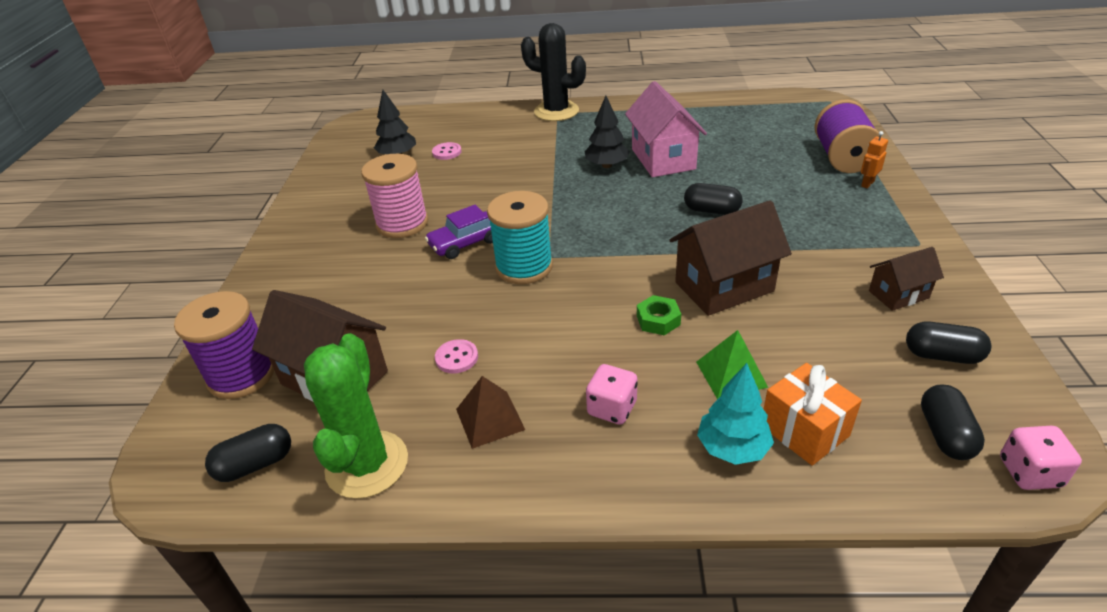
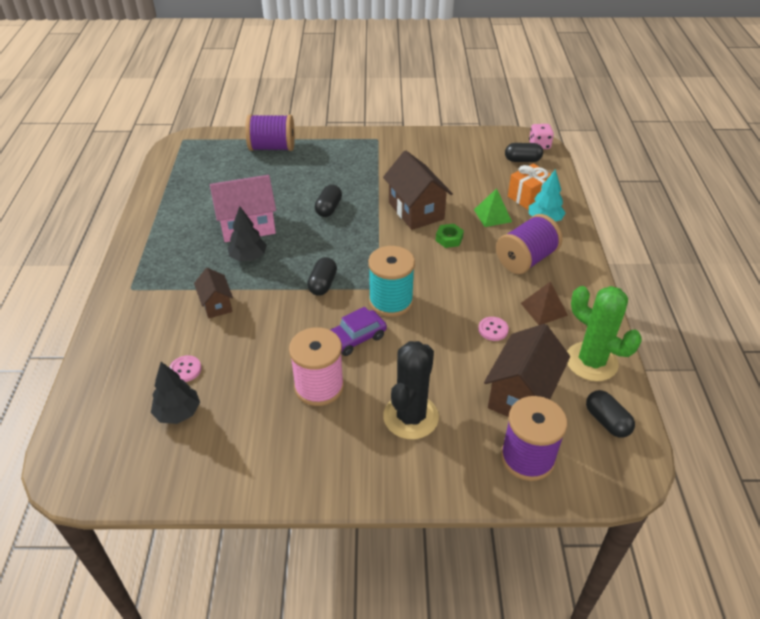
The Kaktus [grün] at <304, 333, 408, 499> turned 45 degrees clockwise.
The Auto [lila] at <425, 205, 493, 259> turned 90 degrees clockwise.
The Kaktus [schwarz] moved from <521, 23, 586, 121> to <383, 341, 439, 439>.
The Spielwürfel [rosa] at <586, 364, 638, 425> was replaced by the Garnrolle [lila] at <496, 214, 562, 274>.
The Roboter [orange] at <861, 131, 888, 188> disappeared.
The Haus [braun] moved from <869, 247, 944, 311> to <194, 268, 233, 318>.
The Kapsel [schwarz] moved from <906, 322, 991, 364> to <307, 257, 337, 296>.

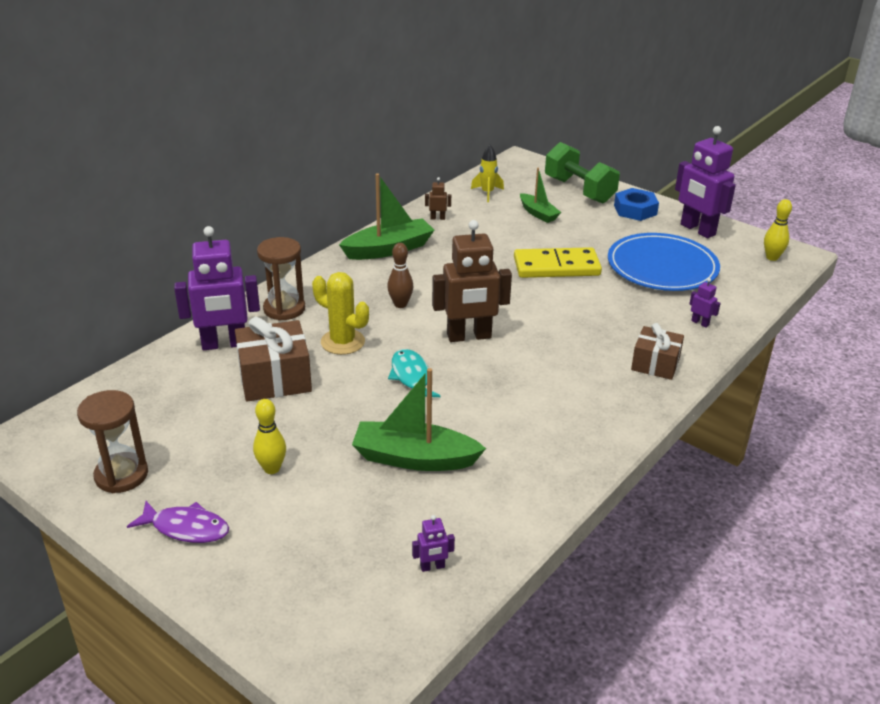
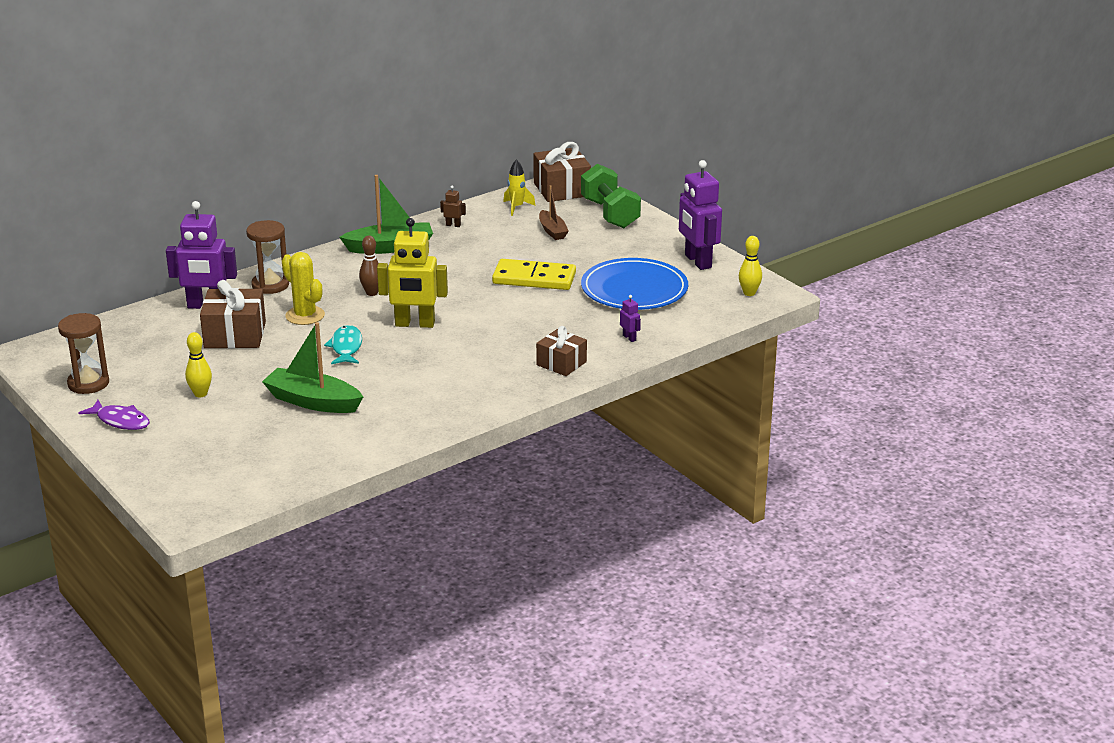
The Roboter [lila] at <412, 515, 455, 572> disappeared.
The Roboter [braun] at <432, 220, 512, 342> became the Roboter [gelb] at <377, 218, 448, 328>.
The Boot [grün] at <520, 168, 561, 223> became the Boot [braun] at <539, 185, 569, 240>.
The Sechskantmutter [blau] at <614, 188, 659, 221> disappeared.
The Geschenk [braun] at <533, 142, 591, 202> appeared.

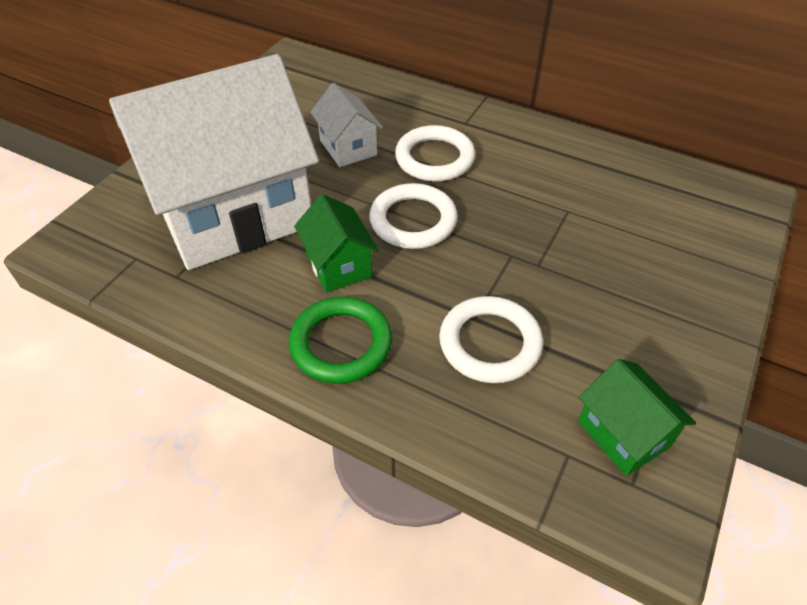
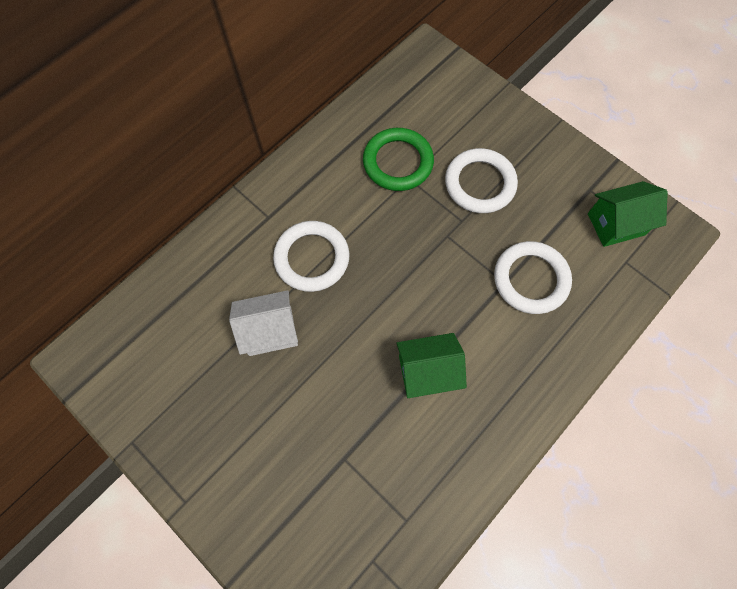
The Haus [weiß] at <109, 54, 319, 270> disappeared.
The Ring [grün] moved from <289, 297, 392, 384> to <363, 128, 434, 191>.
The Ring [weiß] moved from <369, 183, 457, 249> to <445, 148, 518, 213>.

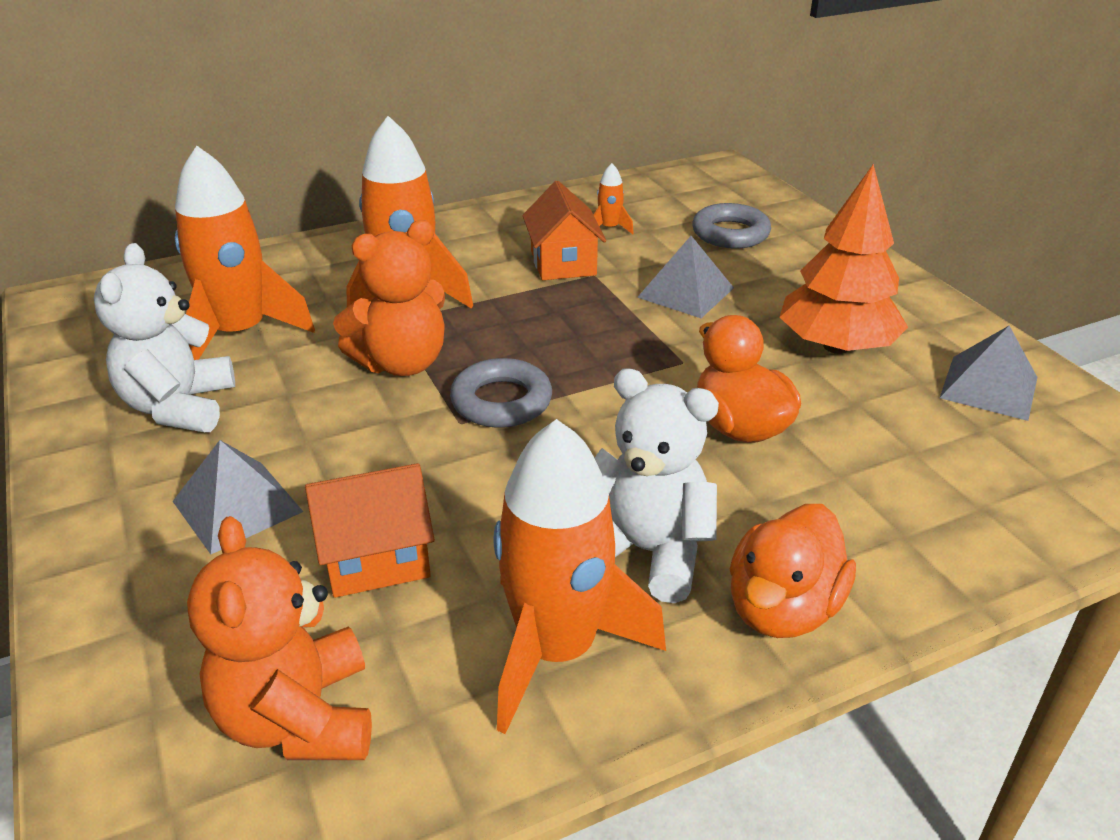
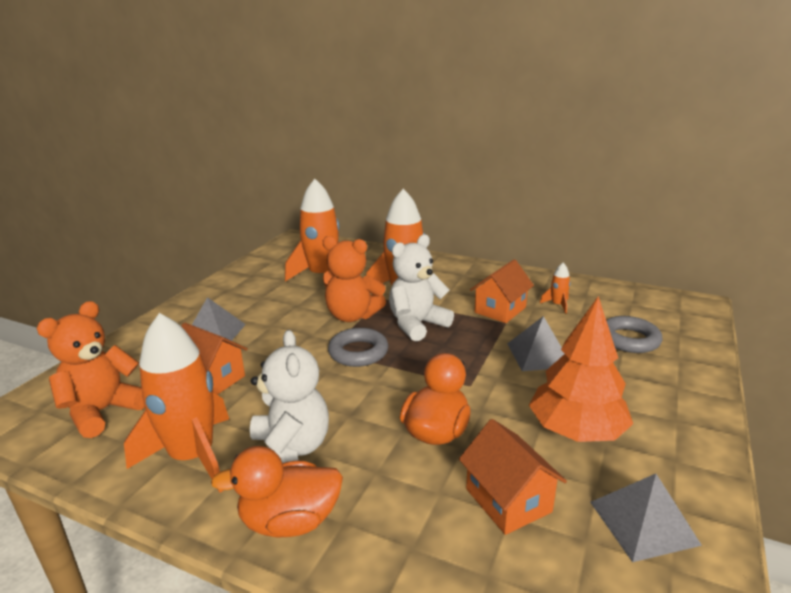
The Teddybär [weiß] moved from <94, 243, 235, 432> to <389, 234, 454, 342>.
The Haus [orange] at <459, 419, 567, 535> appeared.

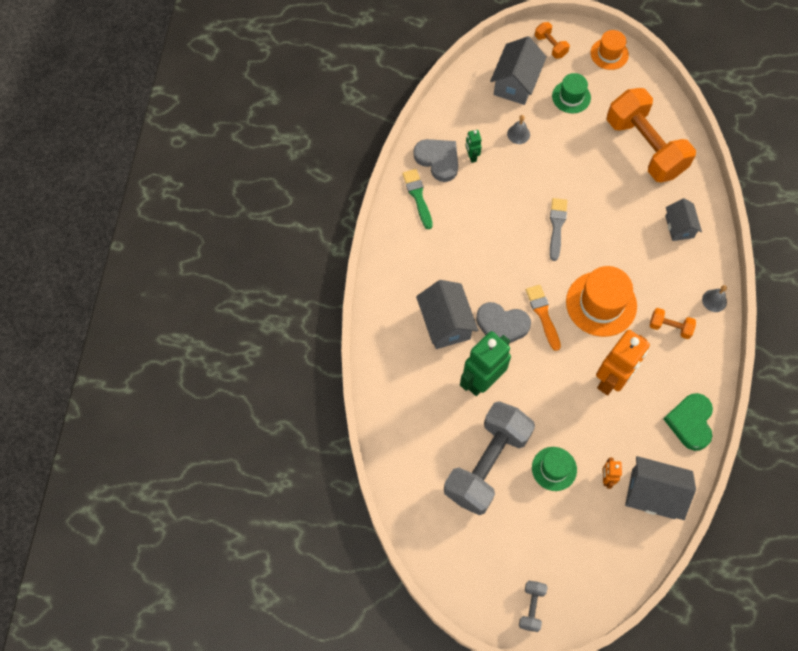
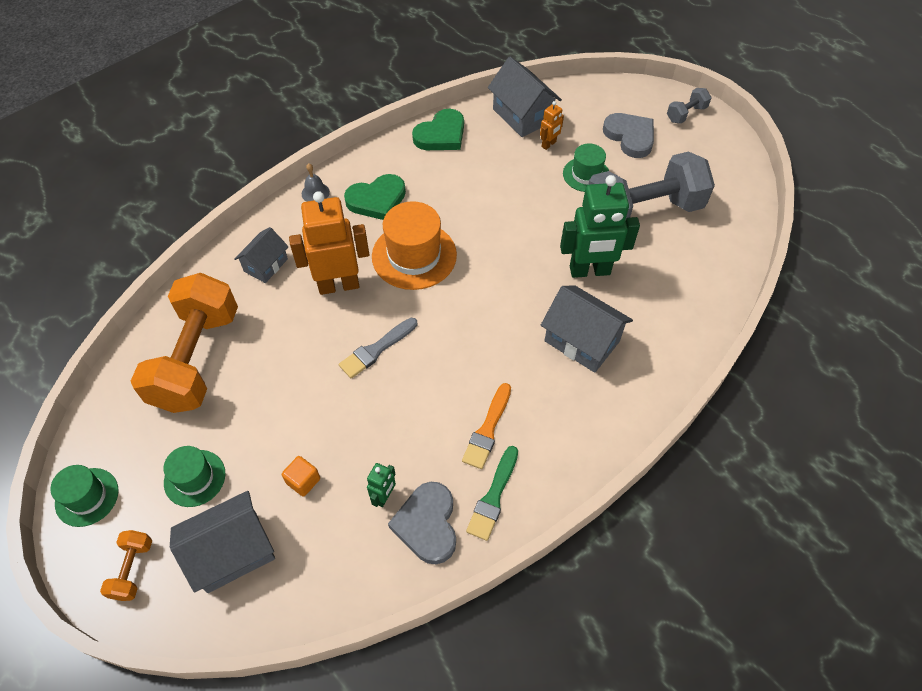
The Haus [grau] at <416, 280, 478, 349> turned 75 degrees counterclockwise.
The Herz [grau] moved from <476, 302, 531, 343> to <603, 113, 654, 158>.
The Glocke [grau] at <507, 115, 530, 144> was replaced by the Kubus [orange] at <282, 456, 320, 496>.
The Pinsel [orange] moved from <526, 285, 561, 351> to <462, 383, 511, 469>.
The Hut [orange] at <590, 30, 629, 70> became the Hut [grün] at <51, 465, 119, 527>.
The Roboter [orange] moved from <596, 330, 650, 396> to <289, 191, 369, 295>.
The Hantel [orange] at <650, 308, 696, 339> was replaced by the Herz [grün] at <344, 174, 406, 220>.

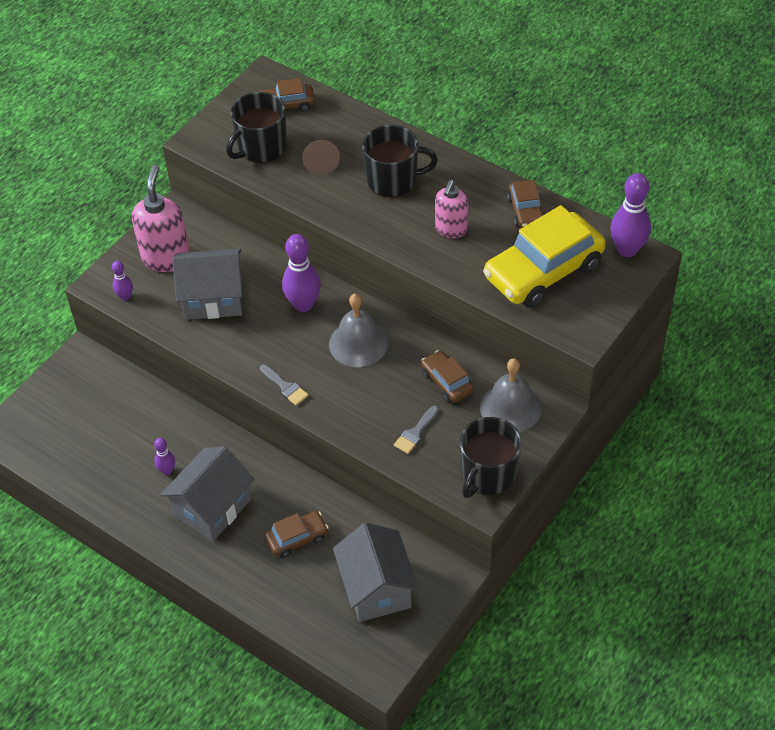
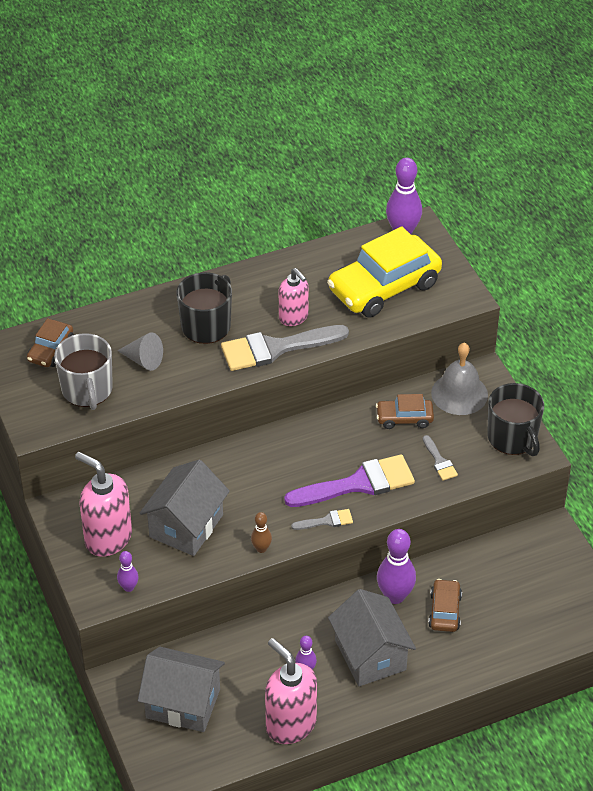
The Tasse [schwarz] at <226, 92, 287, 163> became the Tasse [grau] at <54, 333, 113, 410>.
The Bowlingkegel [lila] moved from <282, 234, 321, 312> to <377, 529, 416, 604>.
The Kegel [braun] at <302, 140, 340, 175> became the Kegel [grau] at <117, 332, 163, 371>.
The Glocke [grau] at <329, 294, 388, 367> disappeared.
The Haus [grau] moved from <333, 523, 419, 622> to <138, 647, 225, 732>.
The Auto [gelb] at <483, 205, 606, 308> turned 60 degrees clockwise.
The Auto [braun] at <507, 180, 545, 228> disappeared.
The Pinsel [grau] at <221, 325, 349, 371> appeared.
The Bowlingkegel [braun] at <251, 512, 272, 553> appeared.
The Seifenspender [rosa] at <265, 638, 317, 744> appeared.
The Pinsel [lila] at <284, 454, 415, 507> appeared.

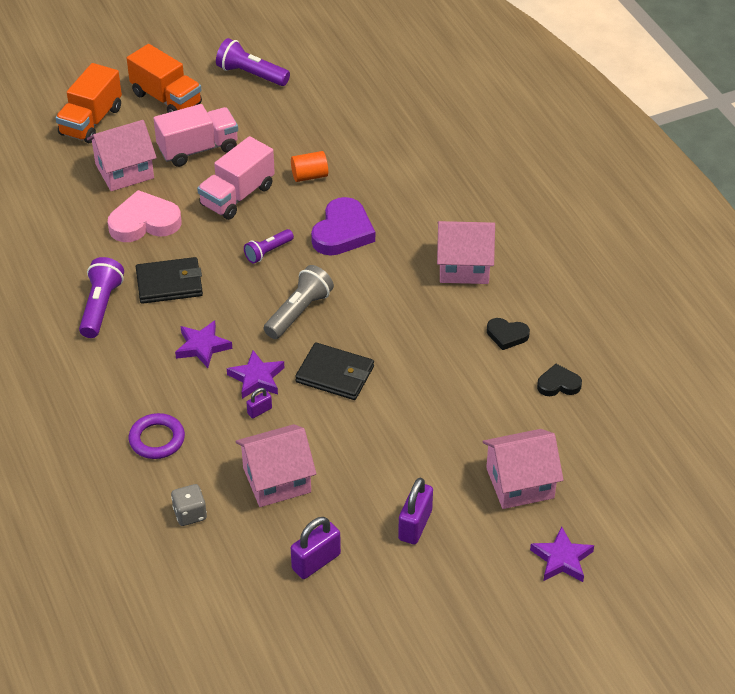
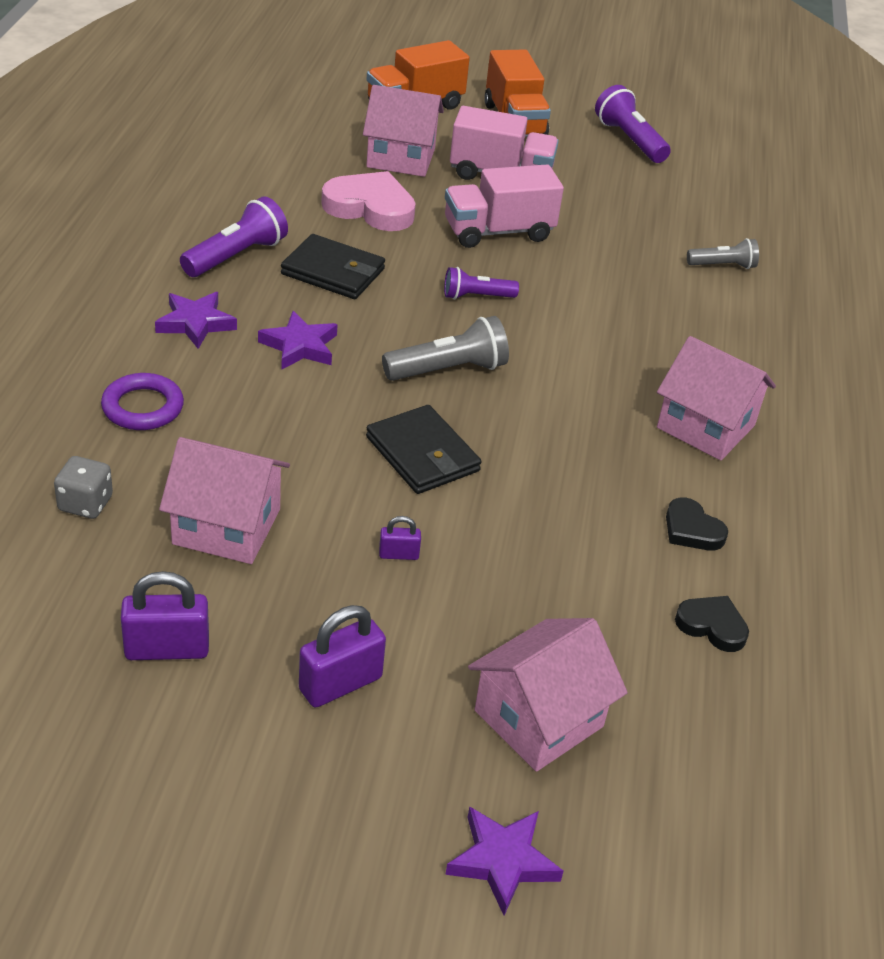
The Stern [lila] moved from <227, 350, 285, 399> to <155, 292, 237, 349>.
The Vorhängeschloss [lila] moved from <246, 388, 272, 419> to <379, 516, 421, 560>.
The Vollzylinder [orange] at <291, 151, 328, 182> disappeared.
The Herz [lila] at <311, 197, 375, 256> disappeared.
The Haus [rosa] at <482, 429, 564, 509> turned 60 degrees counterclockwise.
The Taschenlampe [grau] at <687, 238, 759, 269> appeared.

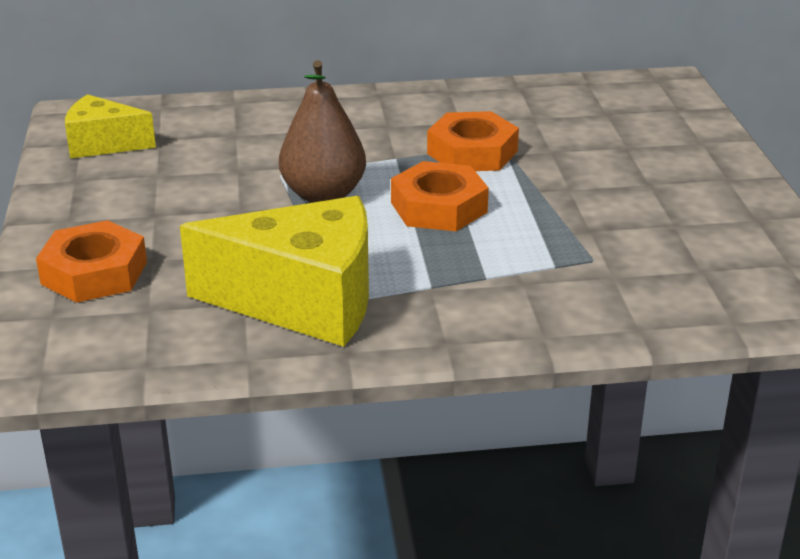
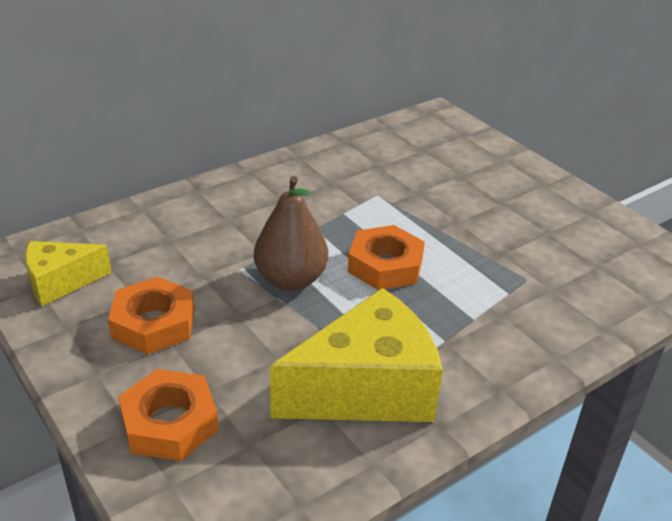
The Sechskantmutter [orange] moved from <427, 111, 519, 171> to <108, 277, 195, 355>.

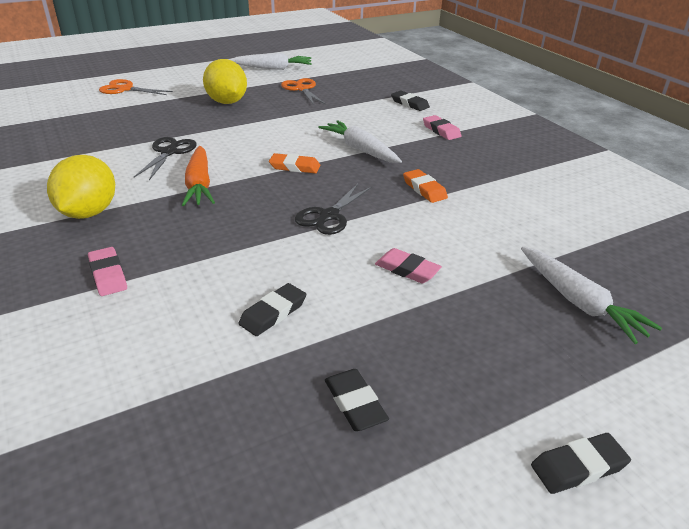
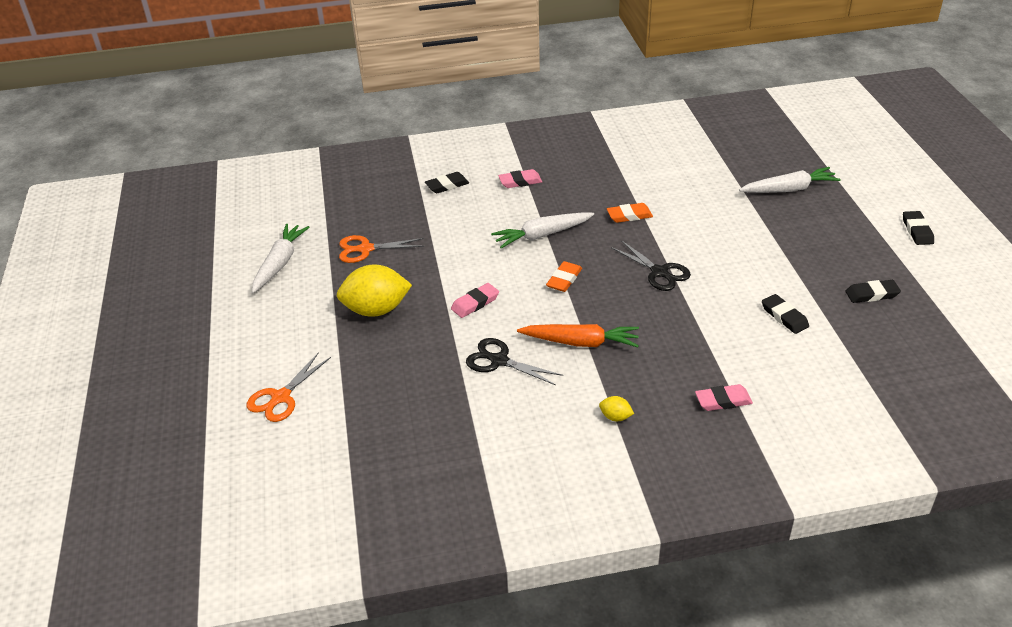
The Zitrone [gelb] at <47, 155, 115, 219> changed to 0.43 times the size.
The Radiergummi [rosa] moved from <375, 248, 442, 283> to <451, 283, 499, 318>.

